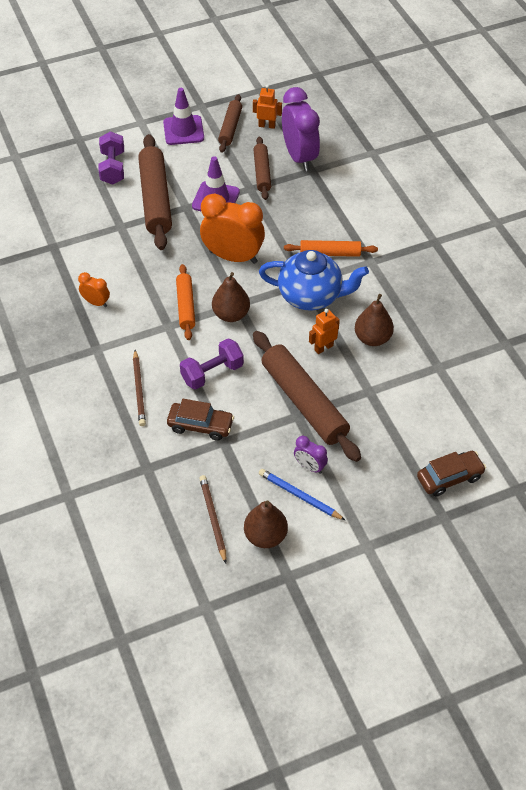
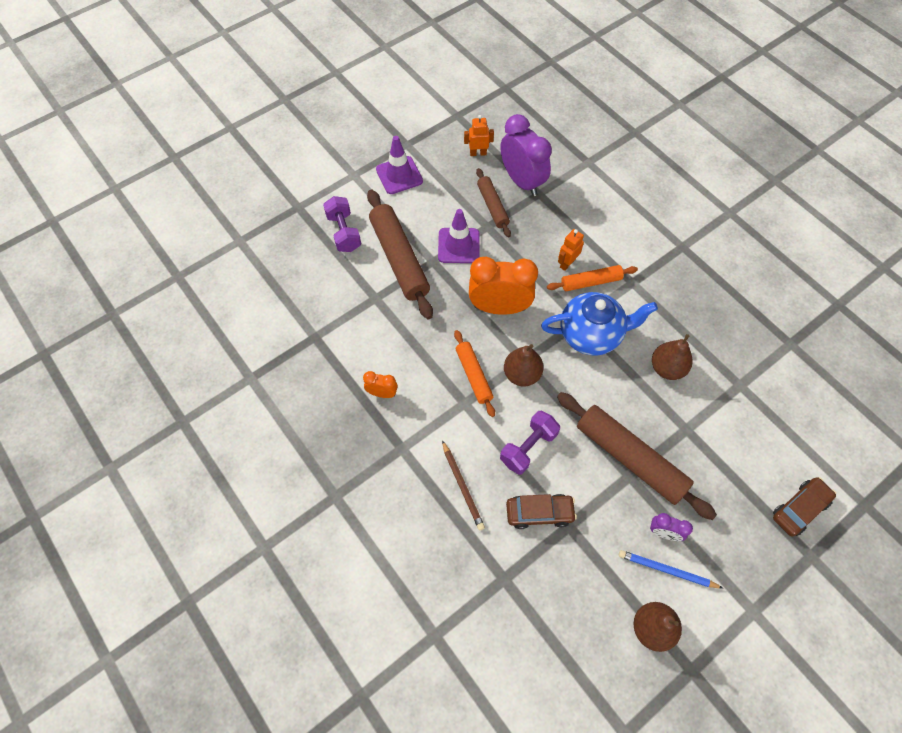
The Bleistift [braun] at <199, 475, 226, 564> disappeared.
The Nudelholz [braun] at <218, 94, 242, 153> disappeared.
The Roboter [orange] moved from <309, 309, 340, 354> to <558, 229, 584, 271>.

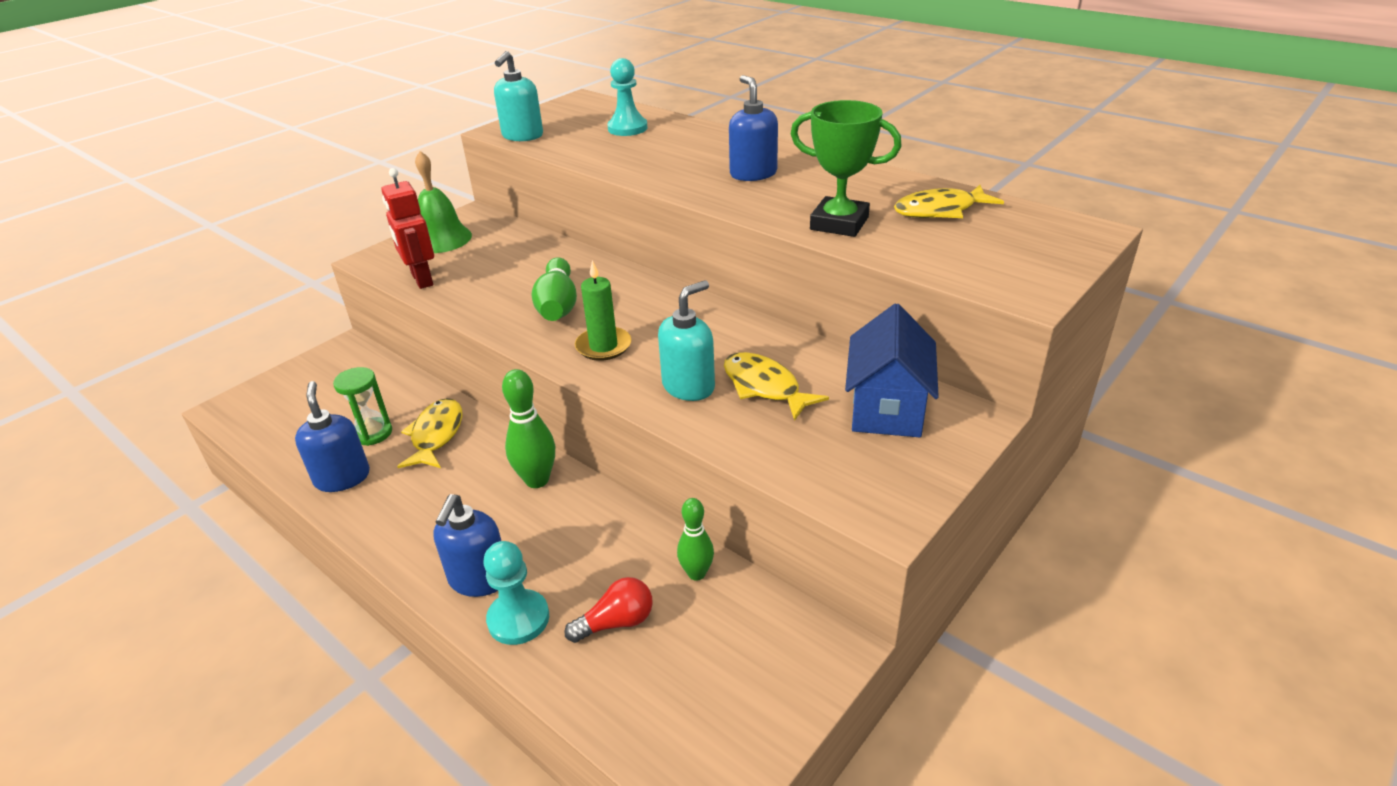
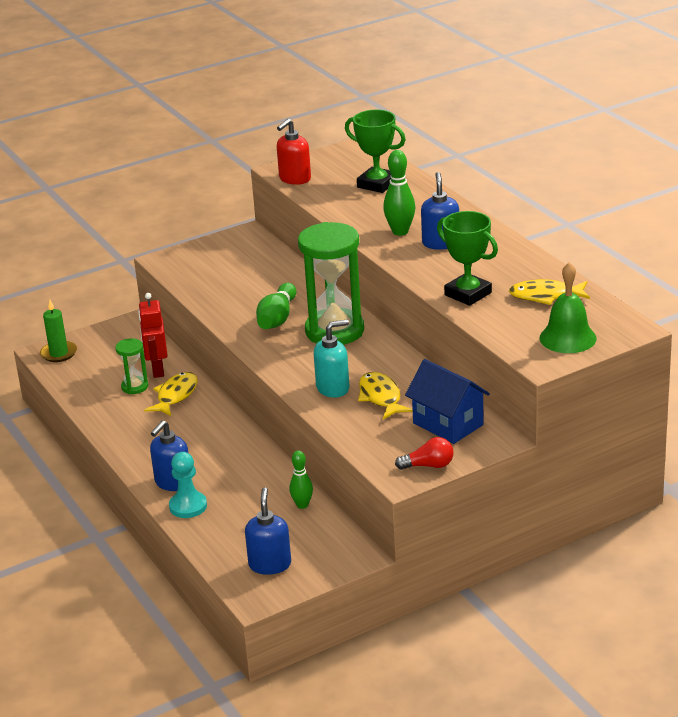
The Seifenspender [blau] moved from <295, 381, 370, 492> to <245, 487, 291, 575>.
The Roboter [rot] moved from <382, 168, 434, 289> to <138, 293, 168, 378>.
The Glocke [grün] moved from <415, 151, 472, 253> to <540, 262, 597, 353>.
The Seifenspender [türkis] at <494, 51, 543, 141> became the Seifenspender [rot] at <277, 118, 311, 185>.
The Bowlingkegel [grün] moved from <502, 369, 555, 488> to <383, 150, 415, 236>.
The Glühbirne [rot] moved from <565, 577, 653, 643> to <395, 437, 454, 470>.
The Kerze [grün] moved from <575, 260, 631, 361> to <40, 300, 77, 362>.
The Bauer [türkis] at <607, 58, 648, 136> was replaced by the Pokal [grün] at <345, 110, 406, 193>.
The Haus [blau] at <845, 303, 939, 437> turned 75 degrees counterclockwise.
The Sanduhr [grün] at <298, 222, 364, 345> appeared.

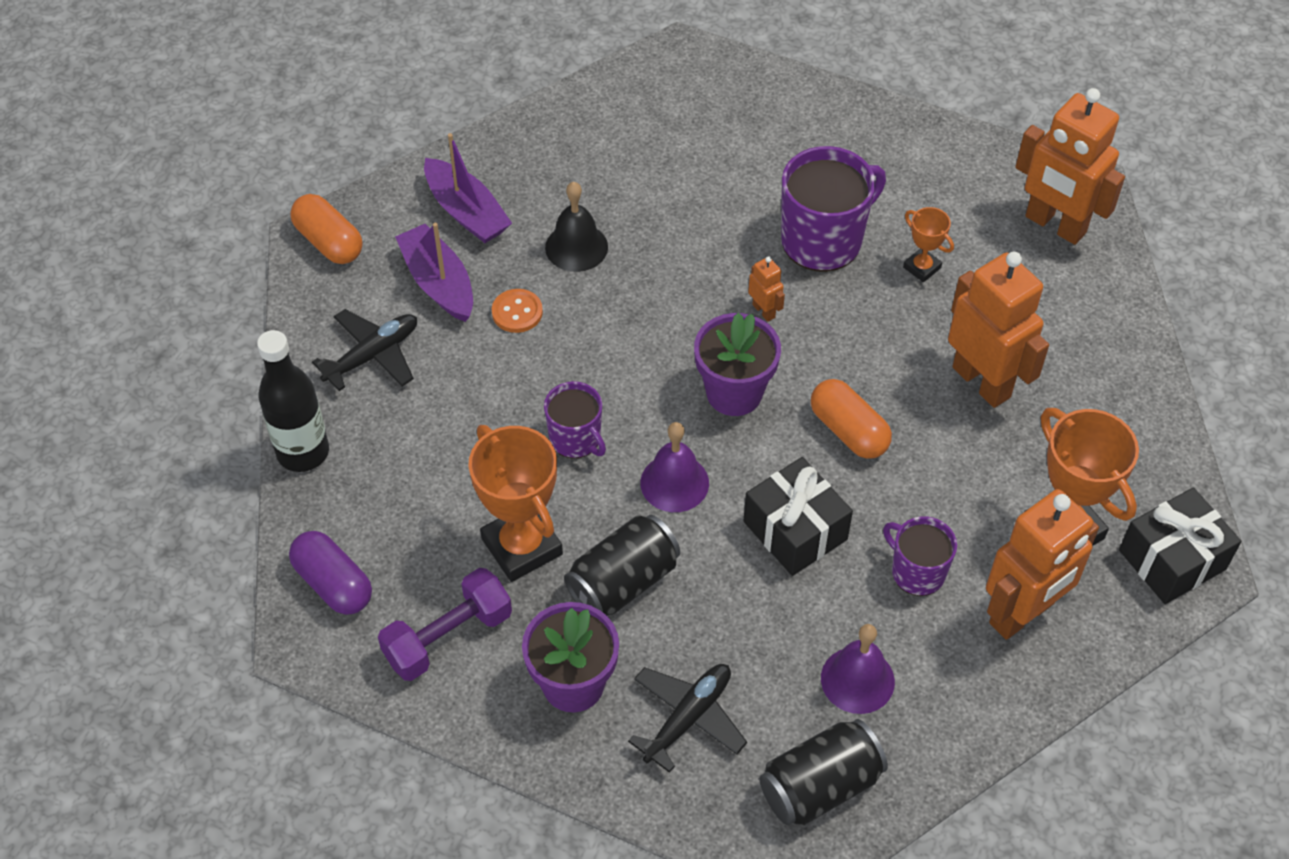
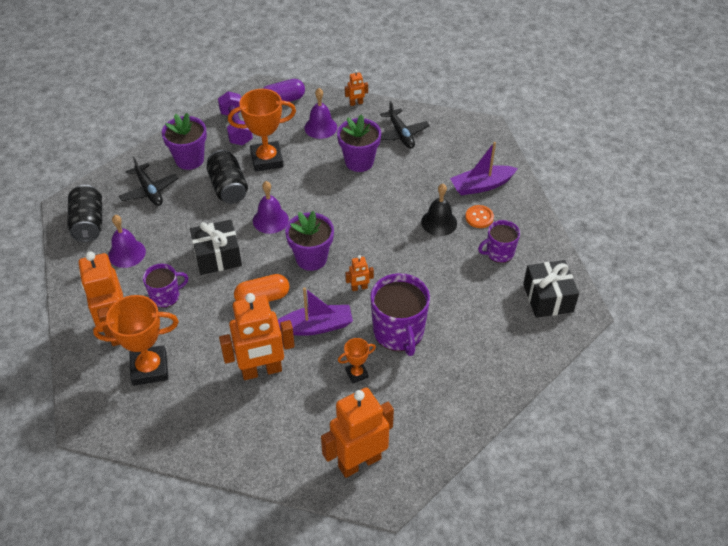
The Flasche [schwarz] at <257, 330, 329, 472> was replaced by the Roboter [orange] at <345, 70, 368, 106>.
The Kapsel [orange] at <290, 194, 362, 264> disappeared.
The Boot [lila] moved from <395, 223, 473, 322> to <278, 288, 353, 336>.
The Knopf [orange] moved from <492, 289, 543, 333> to <465, 205, 494, 228>.
The Tasse [lila] moved from <544, 381, 606, 458> to <478, 220, 520, 263>.
The Geschenk [schwarz] moved from <1119, 487, 1241, 604> to <523, 260, 579, 318>.
The Glocke [lila] at <304, 88, 337, 139> appeared.
The Blumentopf [lila] at <337, 115, 381, 172> appeared.

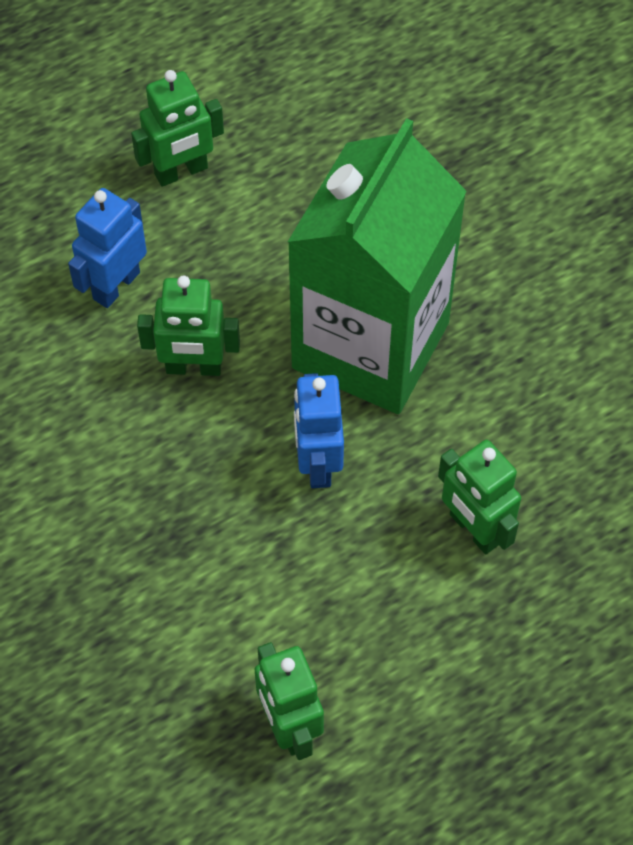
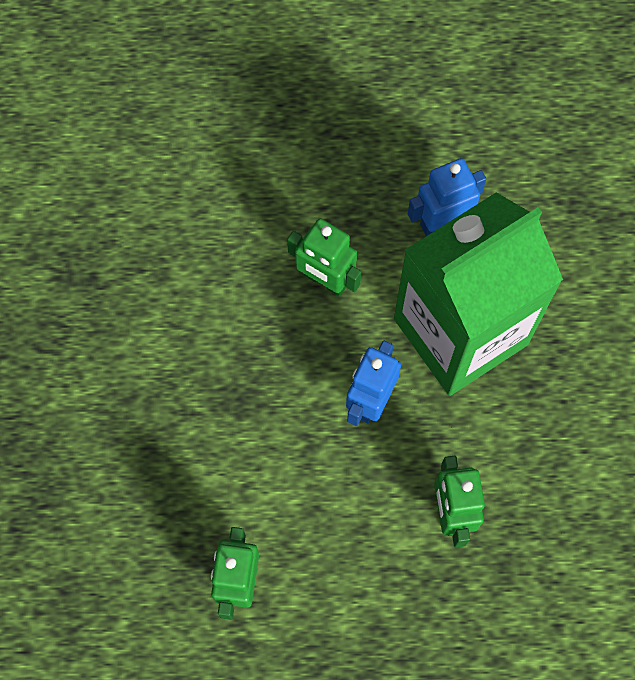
The Roboter [blau] moved from <68, 188, 147, 308> to <408, 158, 486, 236>.
The Roboter [grün] at <131, 70, 224, 187> disappeared.

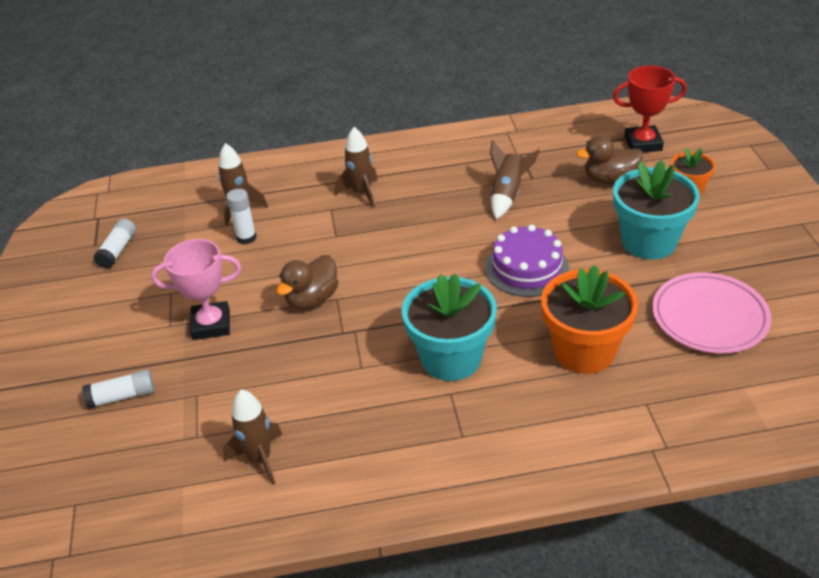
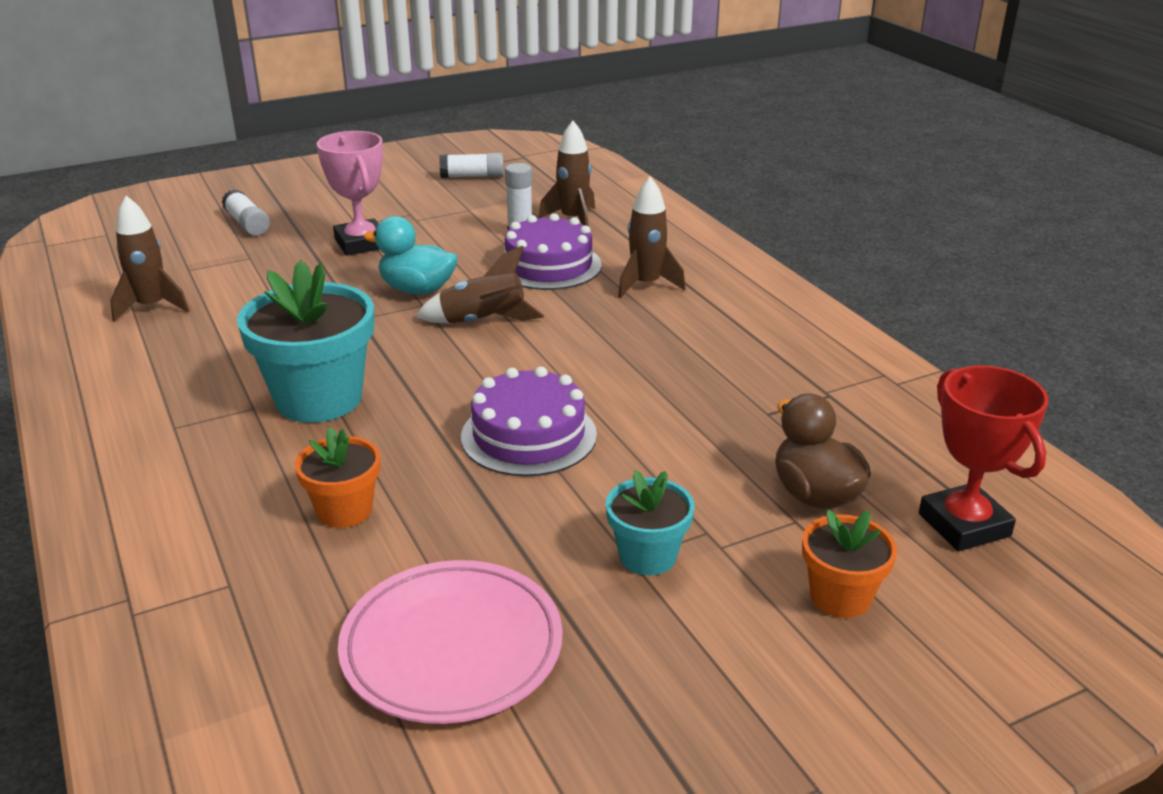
The Ente [braun] at <276, 255, 338, 310> became the Ente [türkis] at <363, 216, 458, 295>.
The Rakete [braun] moved from <490, 140, 540, 219> to <415, 246, 544, 324>.
The Blumentopf [orange] at <541, 265, 638, 374> changed to 0.55 times the size.
The Blumentopf [türkis] at <613, 160, 700, 260> changed to 0.55 times the size.
The Kuchen [lila] at <504, 213, 602, 290> appeared.

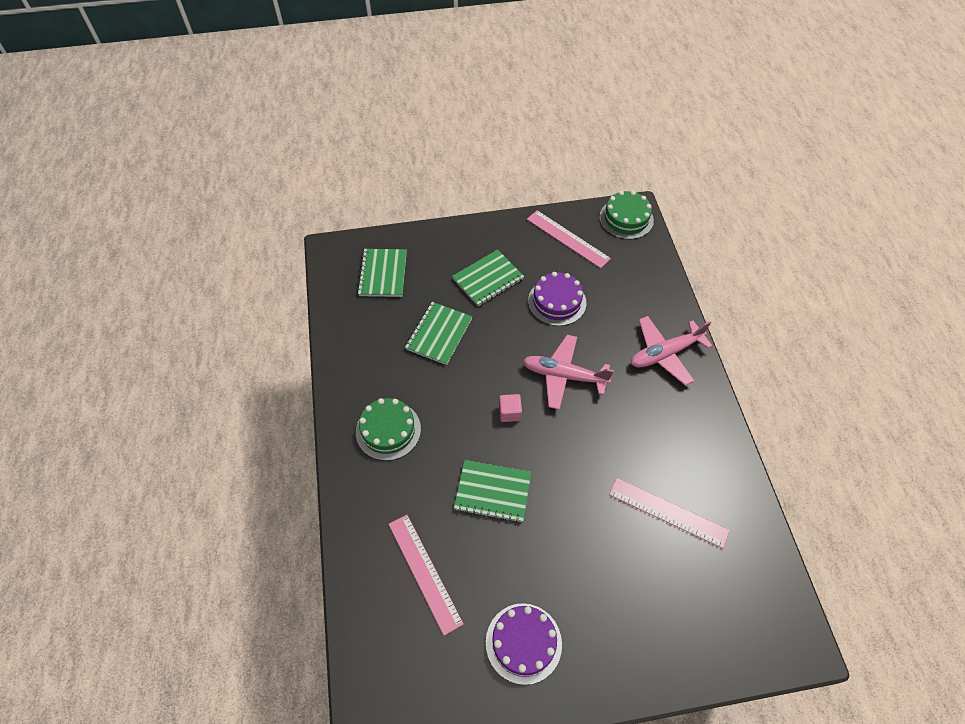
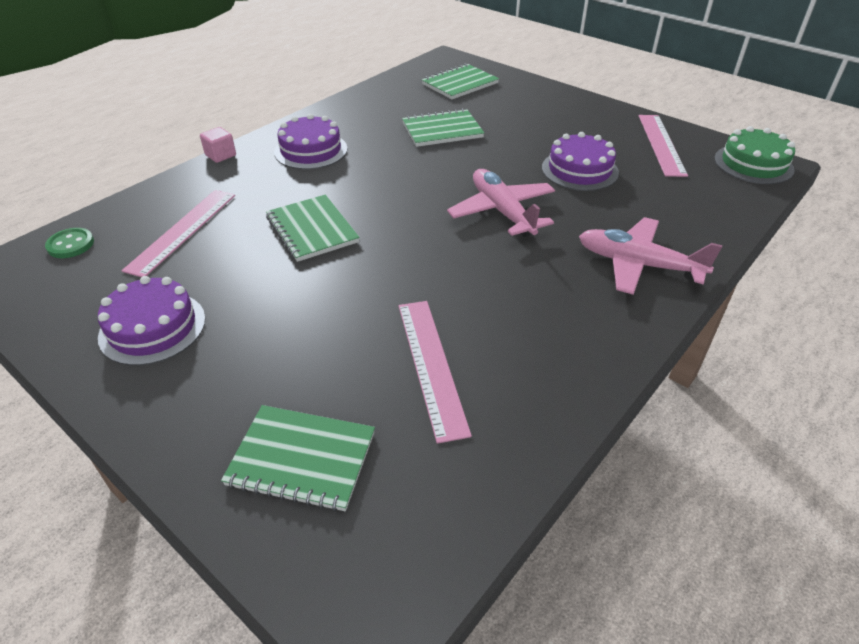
The Kuchen [grün] at <356, 398, 421, 461> became the Kuchen [lila] at <274, 114, 348, 169>.
The Notizbuch [grün] moved from <452, 250, 524, 306> to <221, 405, 375, 512>.
The Kubus [rosa] moved from <499, 394, 522, 422> to <200, 127, 236, 163>.
The Knopf [grün] at <45, 228, 94, 258> appeared.

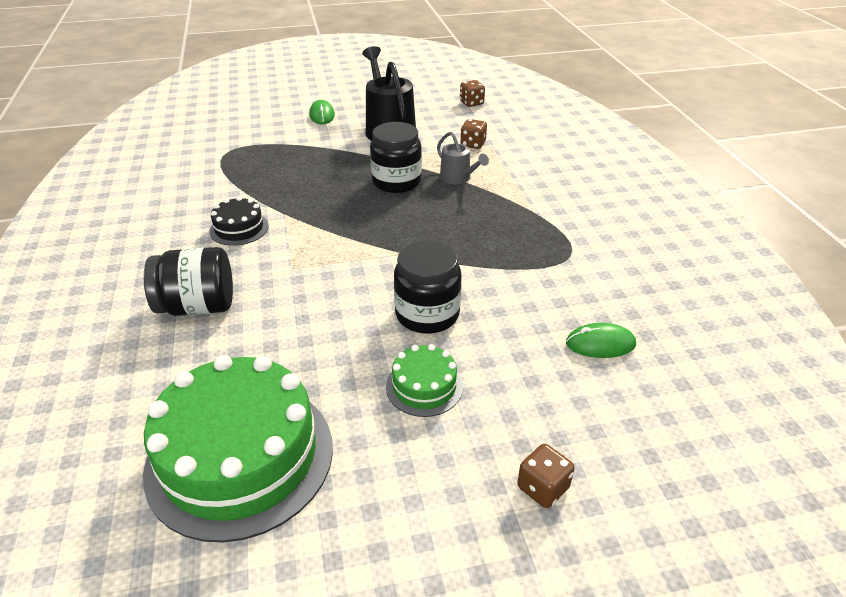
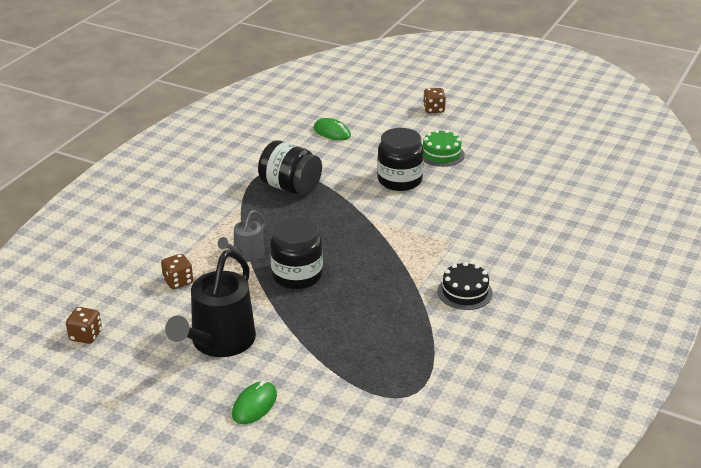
The Kuchen [grün] at <143, 355, 333, 543> disappeared.
The Einmachglas [schwarz] moved from <144, 247, 233, 316> to <258, 140, 322, 195>.
The Gießkanne [grau] at <437, 132, 489, 184> turned 150 degrees counterclockwise.

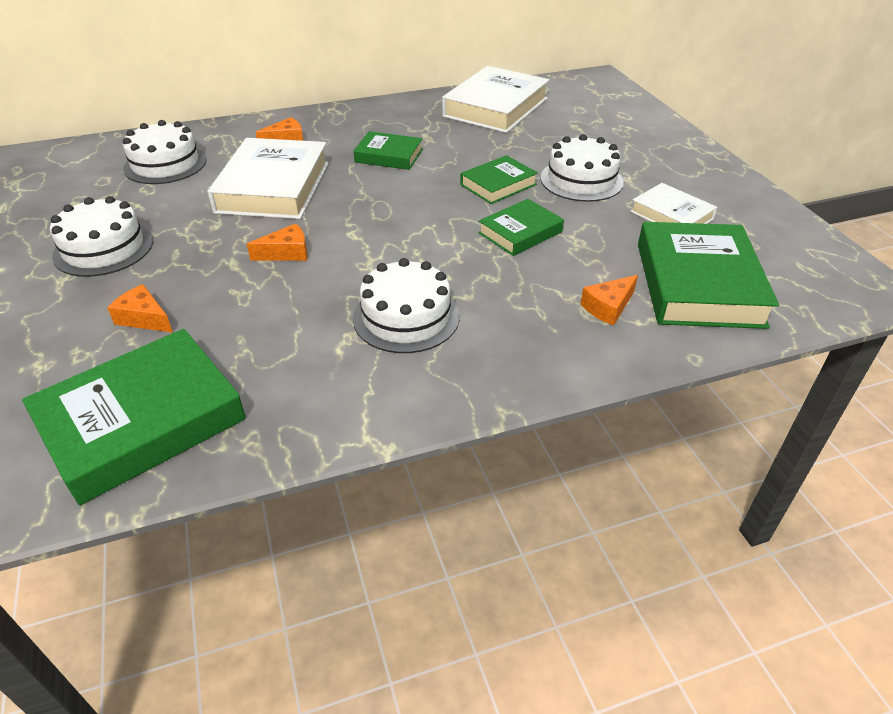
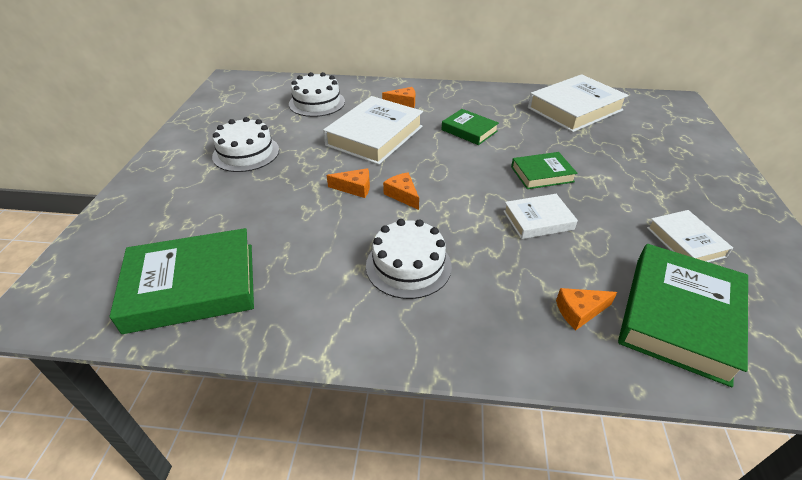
The Käse [orange] moved from <107, 284, 173, 333> to <383, 172, 419, 210>.
The Buch [grün] at <478, 199, 564, 256> became the Buch [weiß] at <503, 194, 578, 239>.
The Kuchen [weiß] at <541, 134, 624, 202> disappeared.

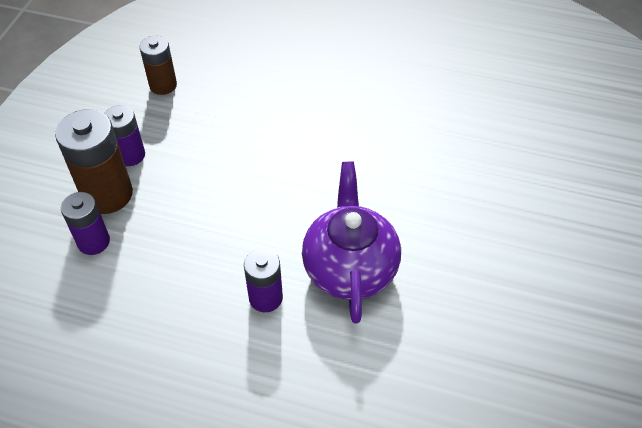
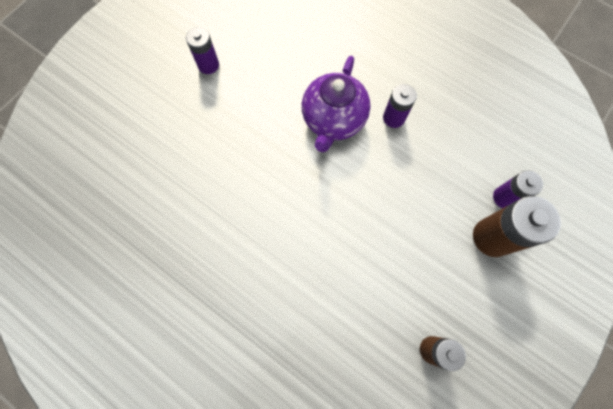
The Batterie [lila] moved from <104, 105, 145, 166> to <186, 27, 219, 74>.

